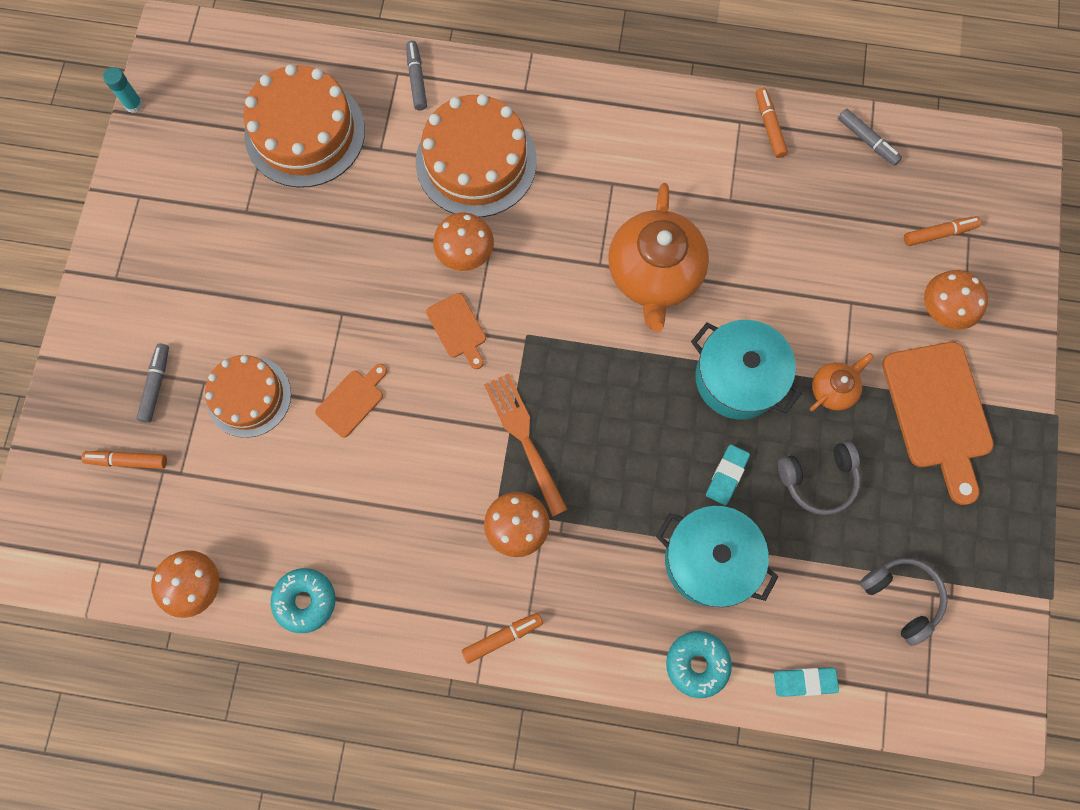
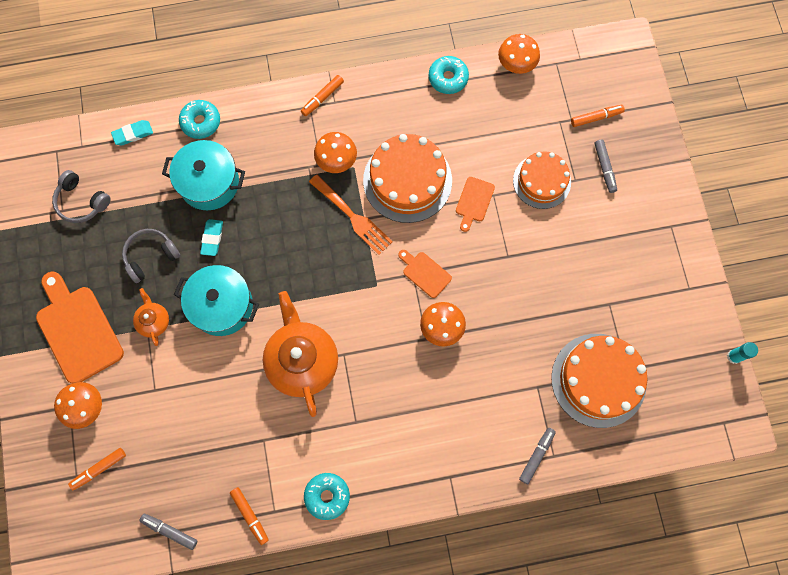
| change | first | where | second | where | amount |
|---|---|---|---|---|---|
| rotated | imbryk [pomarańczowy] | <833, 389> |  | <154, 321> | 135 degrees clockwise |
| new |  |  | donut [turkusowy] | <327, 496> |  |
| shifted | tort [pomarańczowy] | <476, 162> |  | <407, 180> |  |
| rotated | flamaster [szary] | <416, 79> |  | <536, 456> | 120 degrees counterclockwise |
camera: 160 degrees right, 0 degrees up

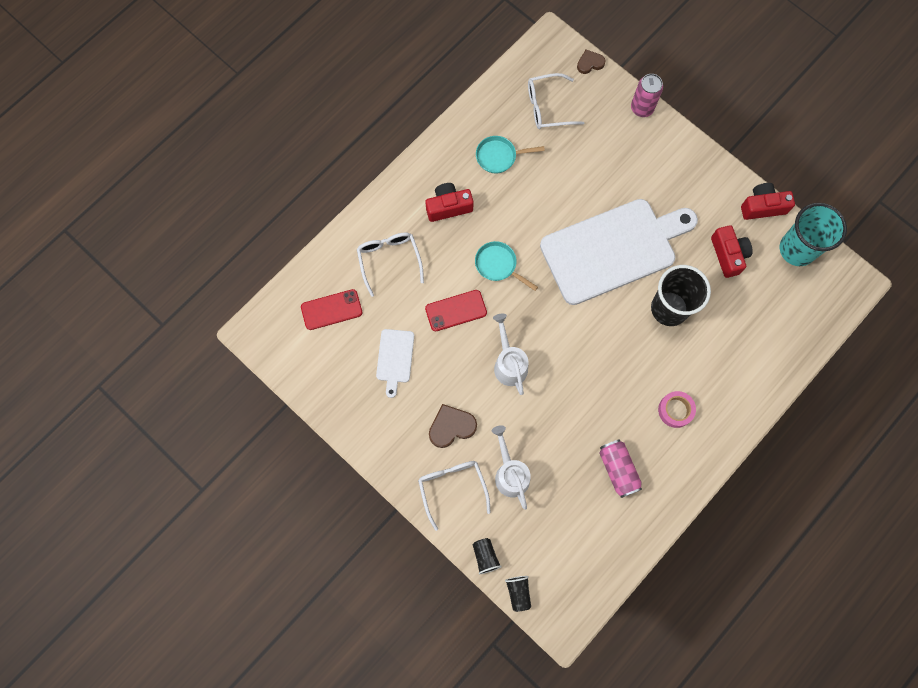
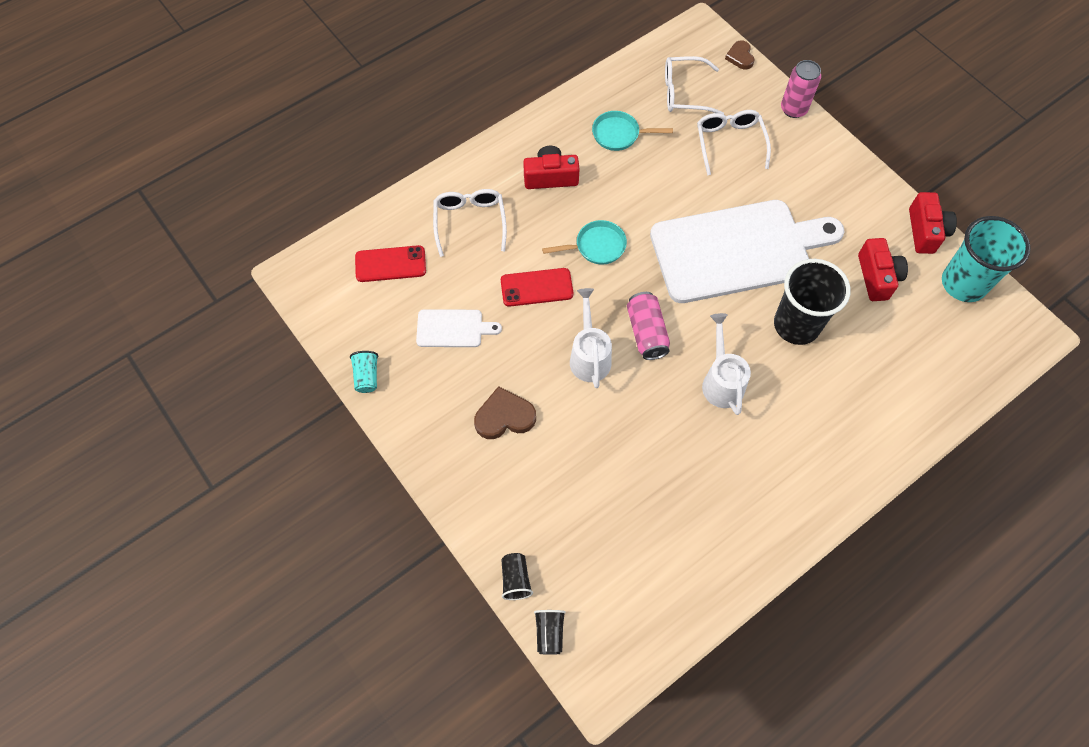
| change | first | where | second | where | amount |
|---|---|---|---|---|---|
| new |  |  | szklanka [turkusowy] | <367, 376> |  |
| rotated | deska do krojenia [biały] | <395, 358> |  | <453, 328> | 105 degrees counterclockwise |
| rotated | patelnia [turkusowy] | <498, 265> |  | <596, 246> | 120 degrees clockwise |
| shifted | puszka [różowy] | <618, 470> |  | <646, 332> |  |
| shifted | okulary [biały] | <452, 488> |  | <729, 143> |  |
| shifted | konewka [biały] | <510, 473> |  | <721, 381> |  |
| rotated | serce [brązowy] | <590, 63> |  | <740, 57> | 90 degrees counterclockwise |
| rotated | aparat fotograficzny [czerwony] | <762, 206> |  | <925, 231> | 90 degrees clockwise |
| gone | taśma klejąca [różowy] | <675, 410> |  |  |  |
camera: 10 degrees right, 10 degrees down

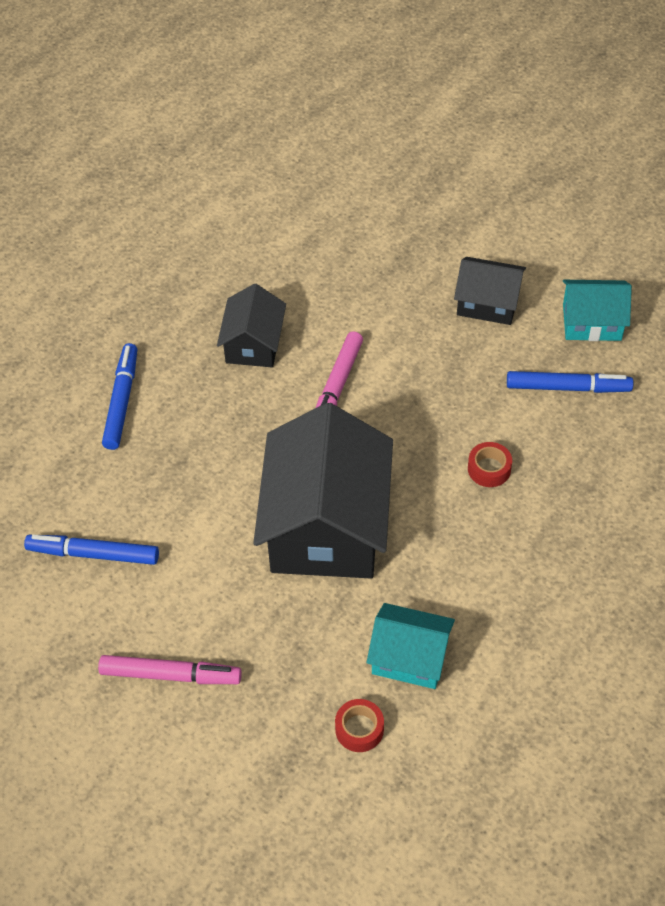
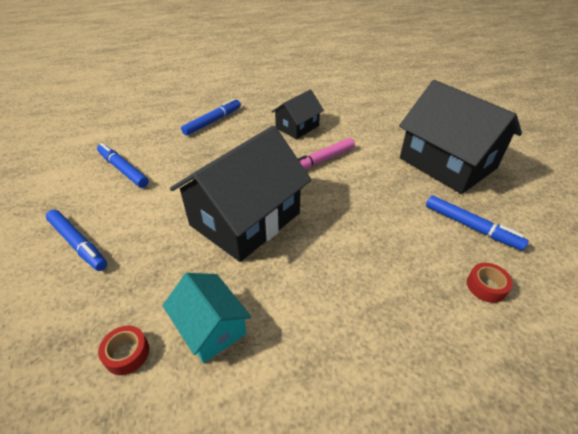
| change | first | where | second | where | amount |
|---|---|---|---|---|---|
| repainted | flamaster [różowy] | <170, 675> | flamaster [niebieski] | <78, 244> |  |
| scaled | domek [czarny] | <488, 303> |  | <447, 163> | x1.92 |
| shifted | taśma klejąca [czerwony] | <489, 469> |  | <486, 286> |  |
| gone | domek [turkusowy] | <592, 322> |  |  |  |
camera: 35 degrees right, 10 degrees down

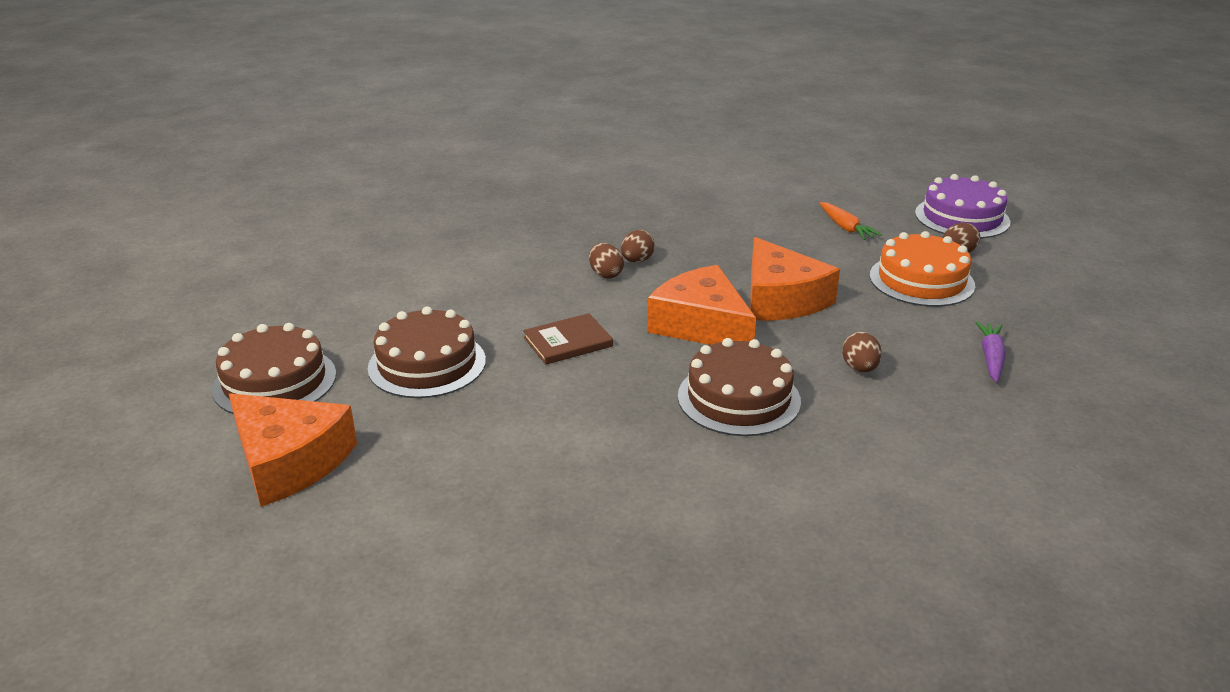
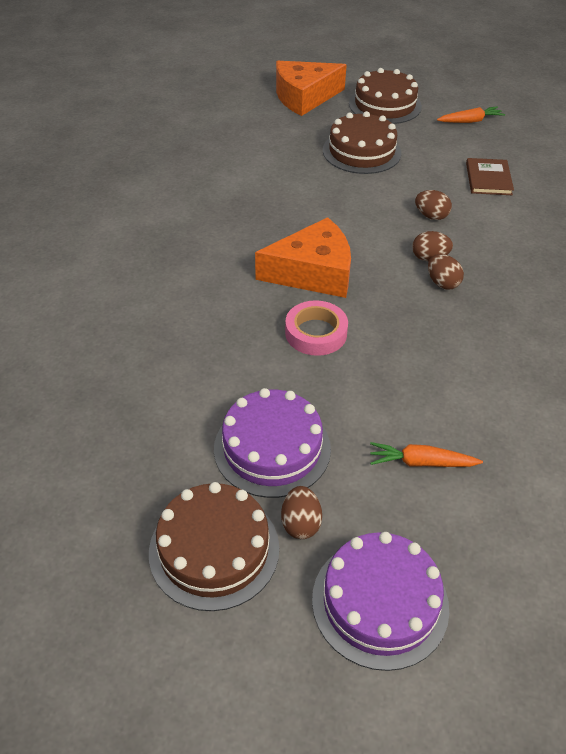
| change | first | where | second | where | amount |
|---|---|---|---|---|---|
| shifted | tort [brązowy] | <738, 398> |  | <214, 549> |  |
| repainted | tort [pomarańczowy] | <921, 280> | tort [fioletowy] | <272, 448> |  |
| swapped | ser [pomarańczowy] | <781, 299> | taśma klejąca [różowy] | <316, 333> |  |
| shifted | jajko [brązowy] | <859, 368> |  | <431, 216> |  |
| new |  |  | marchewka [pomarańczowy] | <470, 121> |  |
| shifted | książka [brązowy] | <568, 342> |  | <488, 179> |  |
| gone | marchewka [fioletowy] | <991, 358> |  |  |  |
camera: 120 degrees right, 15 degrees up

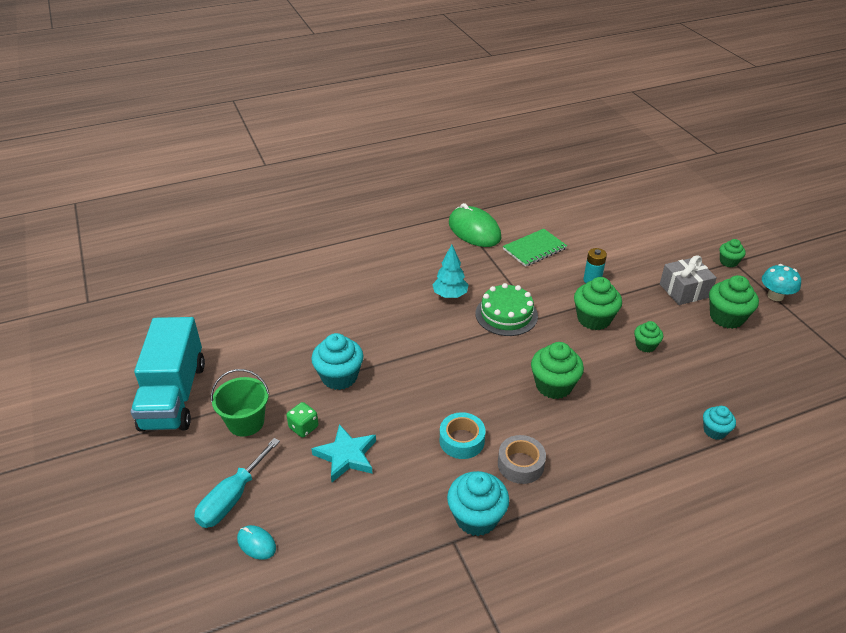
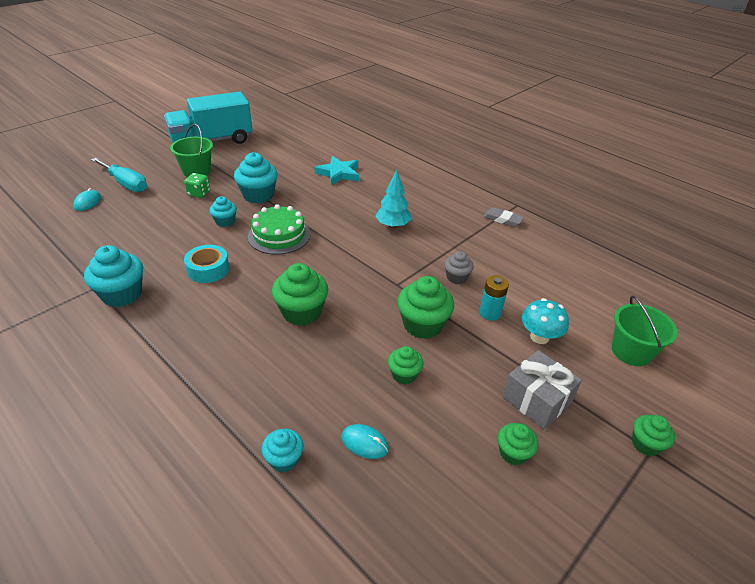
| change | first | where | second | where | amount |
|---|---|---|---|---|---|
| rotated | śrubokręt [turkusowy] | <232, 498> |  | <126, 184> | 150 degrees counterclockwise |
| new |  |  | muffinka [turkusowy] | <225, 221> |  |
| shifted | tort [zielony] | <506, 314> |  | <279, 235> |  |
| shifted | gwiazda [turkusowy] | <346, 456> |  | <339, 173> |  |
| new |  |  | myszka [turkusowy] | <364, 443> |  |
| new |  |  | muffinka [szary] | <456, 277> |  |
| swapped | myszka [zielony] | <474, 230> | gumka do mazania [szary] | <502, 219> |  |
| scaled | muffinka [zielony] | <726, 317> |  | <513, 453> | x0.58 |
| shifted | grzyb [turkusowy] | <775, 296> |  | <539, 337> |  |
| new |  |  | wiadro [zielony] | <631, 351> |  |
| gone | taśma klejąca [szary] | <520, 464> |  |  |  |
| gone | zeszyt [zielony] | <534, 249> |  |  |  |
camera: 65 degrees right, 0 degrees up

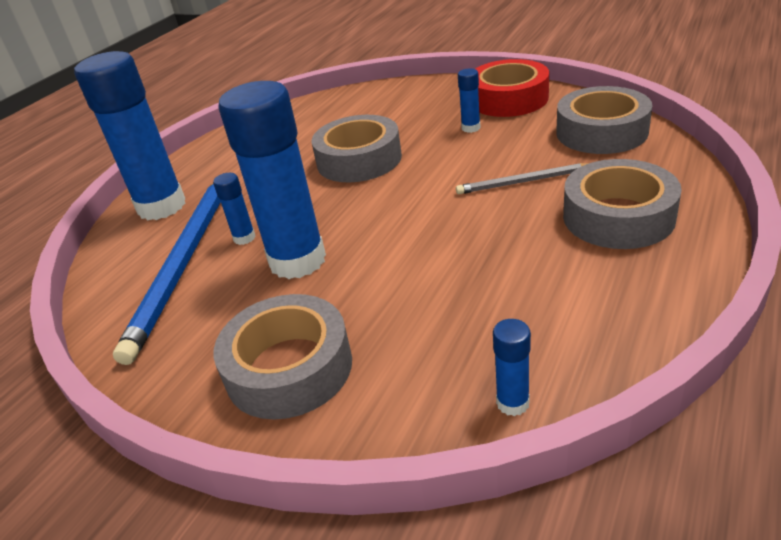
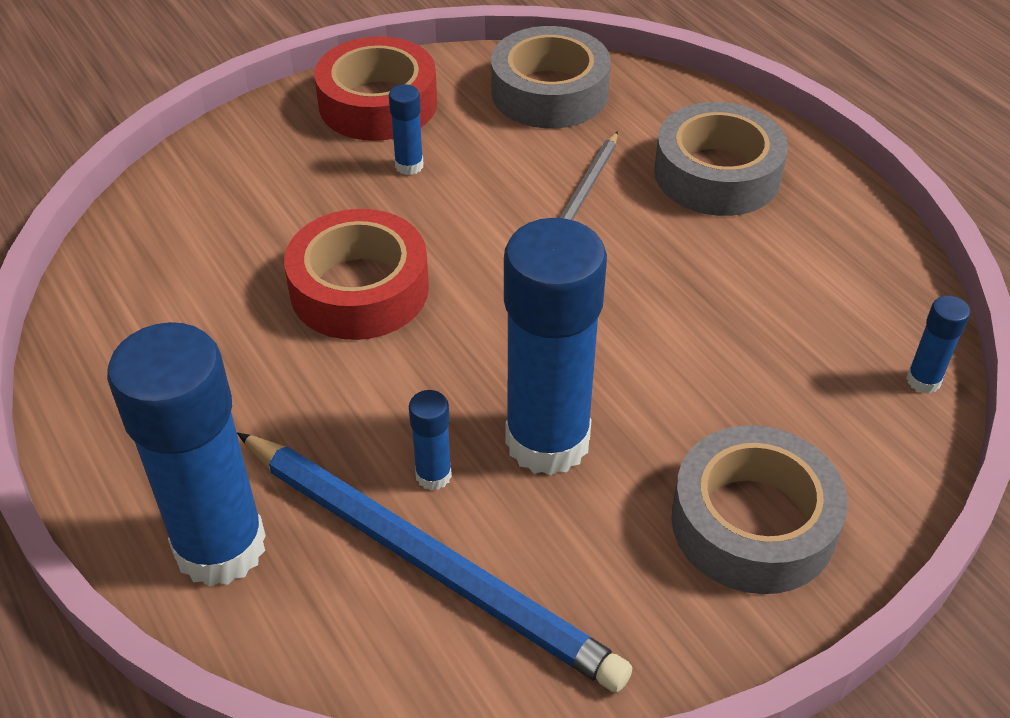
| change | first | where | second | where | amount |
|---|---|---|---|---|---|
| repainted | taśma klejąca [szary] | <359, 160> | taśma klejąca [czerwony] | <359, 289> |  |
camera: 65 degrees left, 10 degrees up

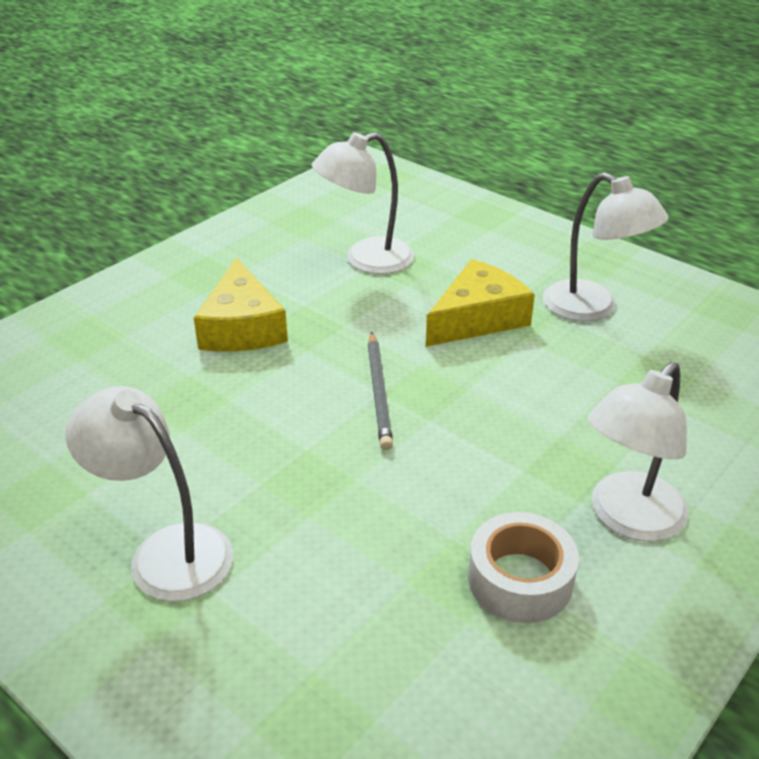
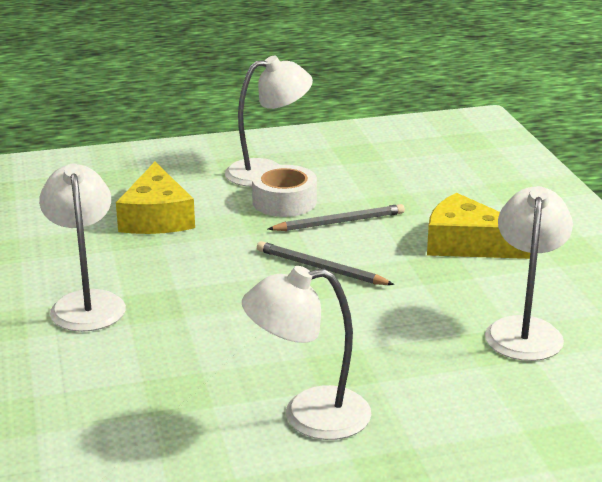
| change | first | where | second | where | amount |
|---|---|---|---|---|---|
| shifted | ser [żółty] | <478, 318> |  | <156, 217> |  |
| shifted | taśma klejąca [biały] | <520, 579> |  | <284, 202> |  |
| new |  |  | ołówek [szary] | <339, 222> |  |
camera: 125 degrees right, 10 degrees down

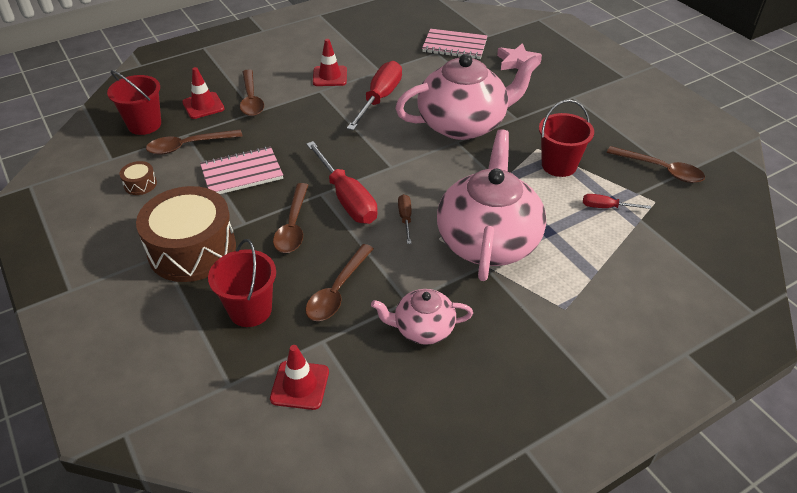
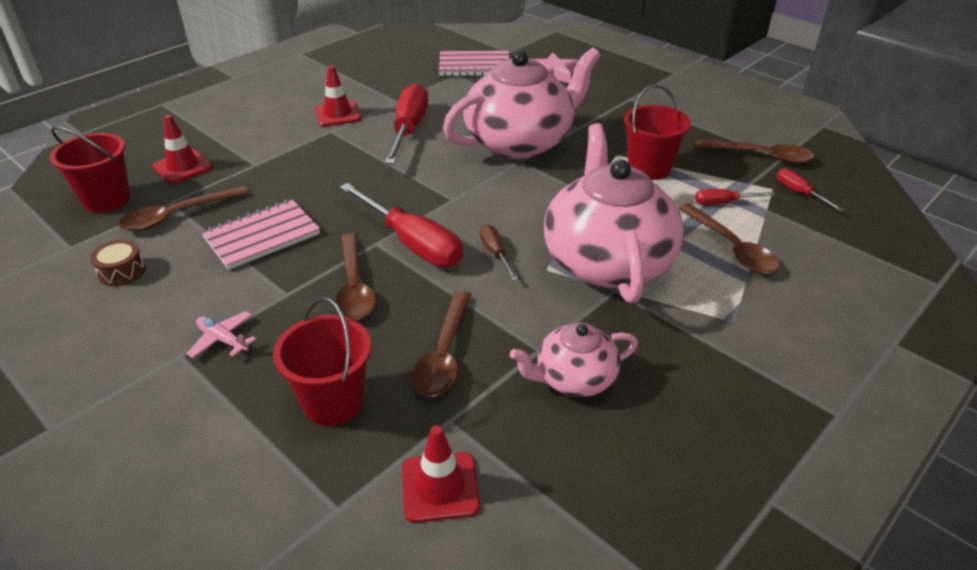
| change | first | where | second | where | amount |
|---|---|---|---|---|---|
| swapped | bęben [brązowy] | <192, 249> | samolot [różowy] | <223, 340> |  |
| shifted | łyżka [brązowy] | <251, 100> |  | <732, 248> |  |
| new |  |  | śrubokręt [czerwony] | <799, 193> |  |
camera: 15 degrees left, 5 degrees down

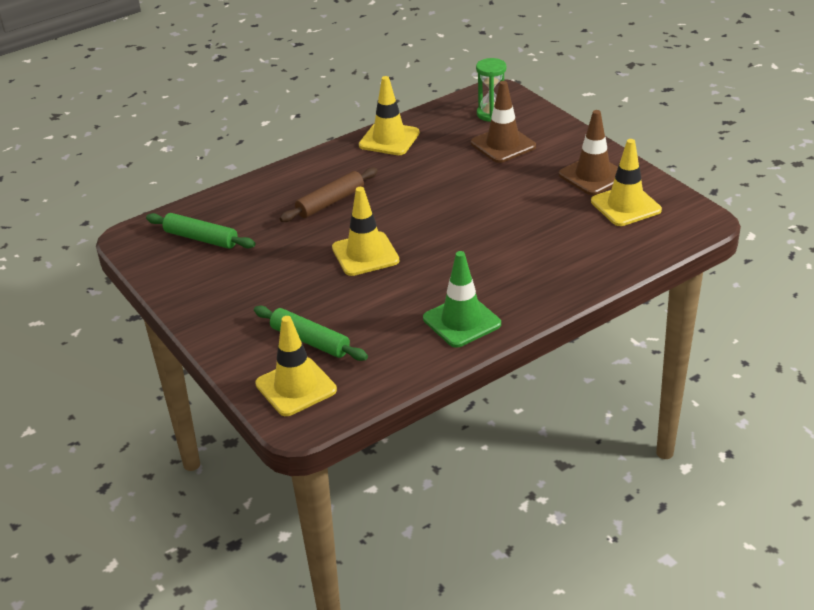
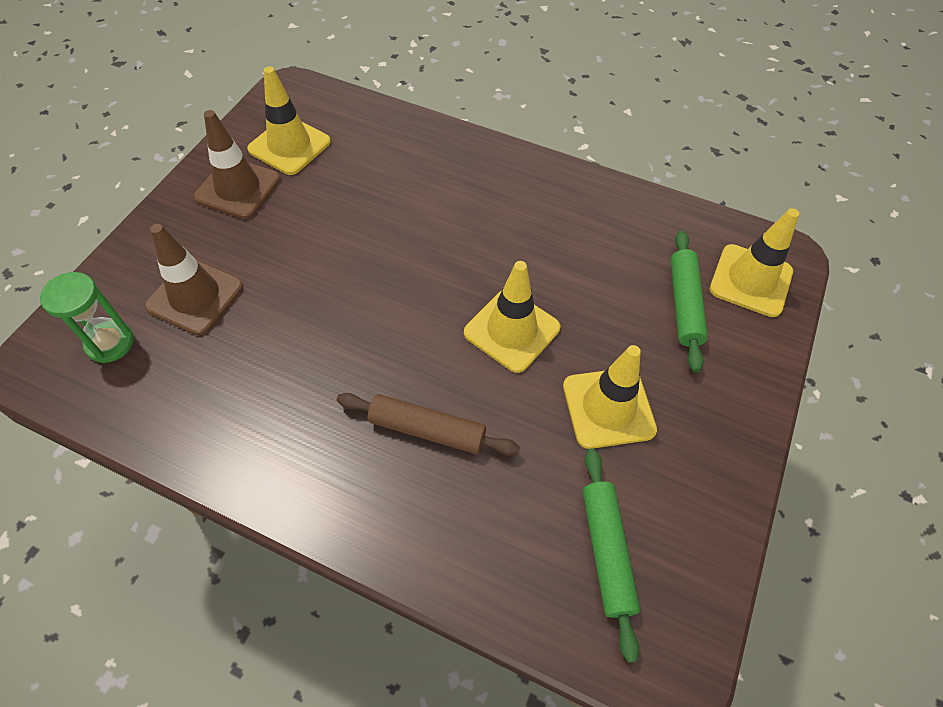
| change | first | where | second | where | amount |
|---|---|---|---|---|---|
| shifted | pachołek [żółty] | <389, 139> |  | <608, 408> |  |
| gone | pachołek [zielony] | <462, 321> |  |  |  |
camera: 125 degrees left, 20 degrees up

